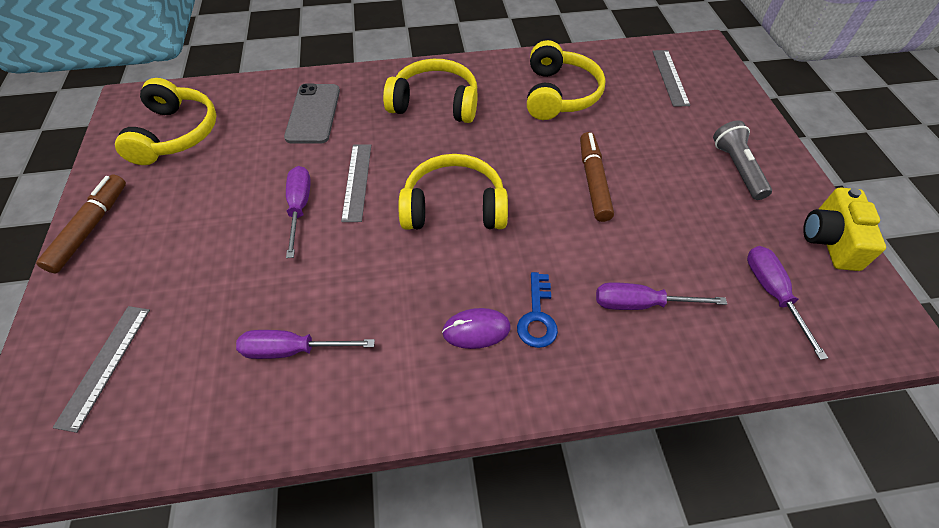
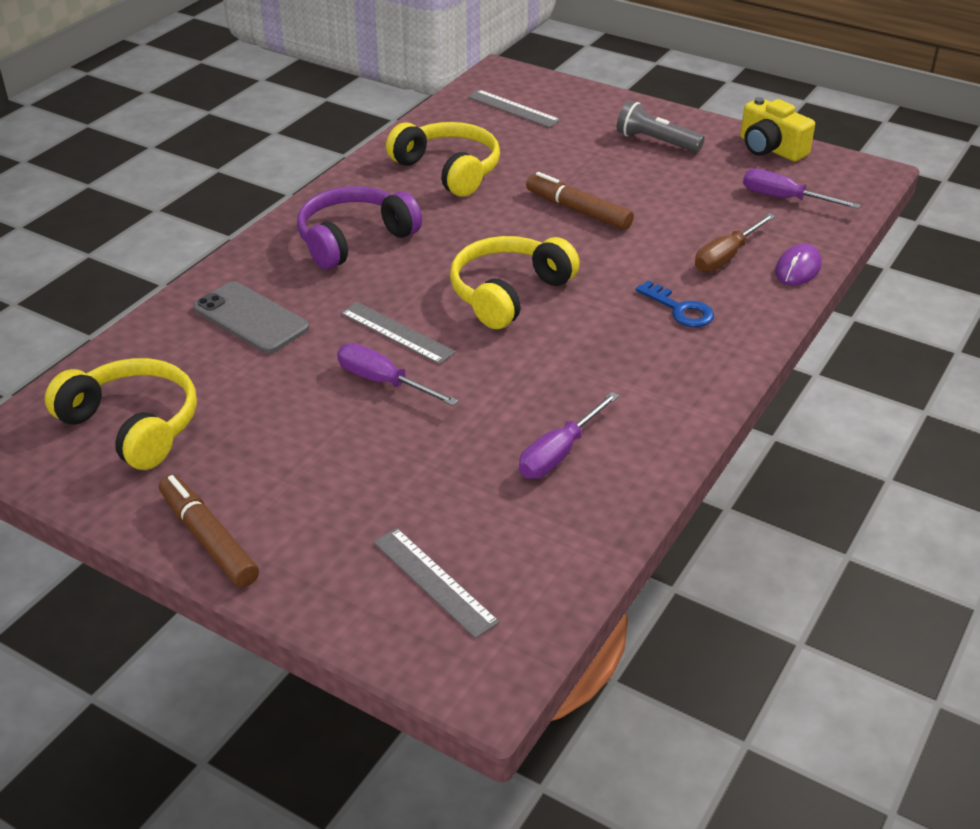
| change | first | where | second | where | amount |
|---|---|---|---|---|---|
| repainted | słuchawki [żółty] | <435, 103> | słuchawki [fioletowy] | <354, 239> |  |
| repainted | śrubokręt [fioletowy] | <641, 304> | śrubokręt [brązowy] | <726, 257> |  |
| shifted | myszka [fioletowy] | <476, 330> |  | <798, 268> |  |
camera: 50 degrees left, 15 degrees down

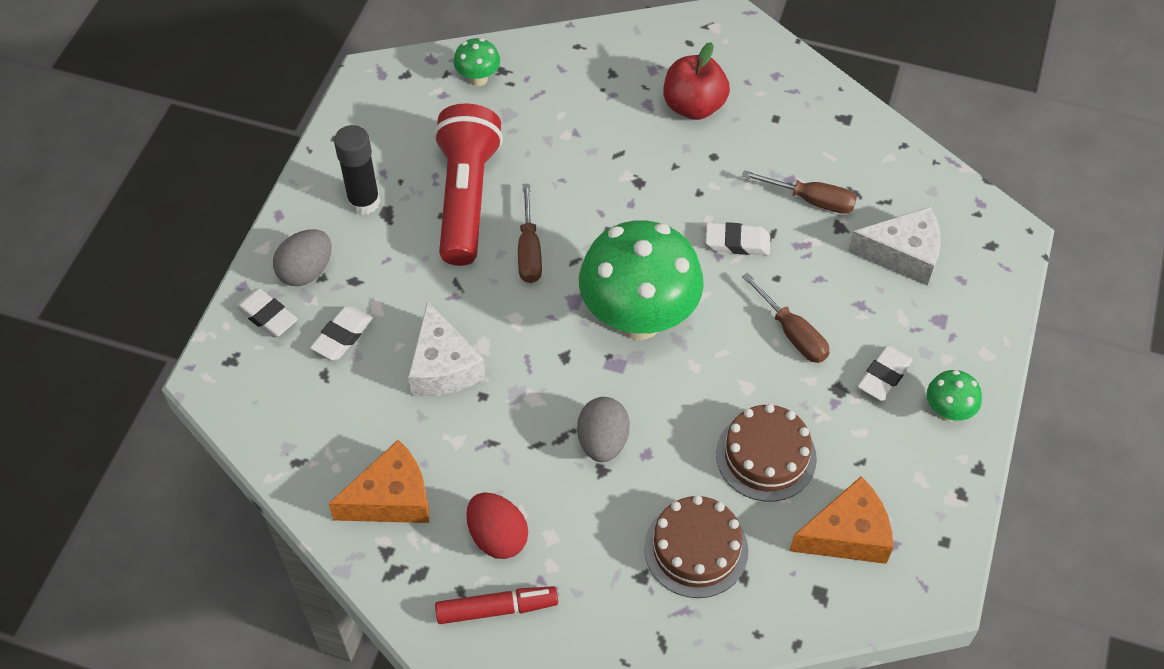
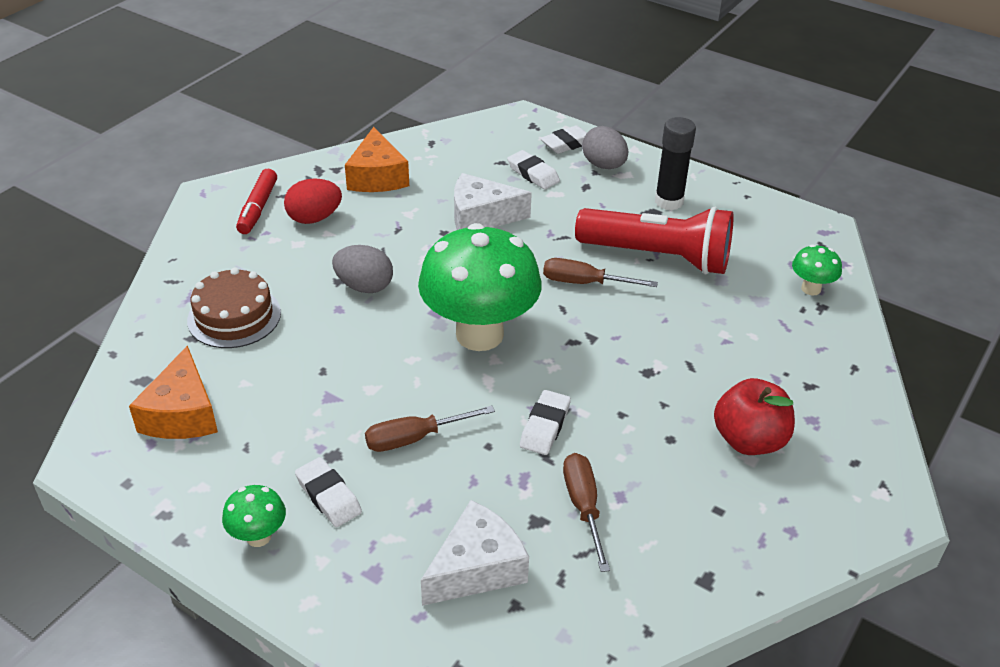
| change | first | where | second | where | amount |
|---|---|---|---|---|---|
| rotated | ser [biały] | <902, 254> |  | <477, 568> | 150 degrees counterclockwise |
| rotated | śrubokręt [brązowy] | <811, 200> |  | <583, 506> | 135 degrees clockwise |
| gone | tort [brązowy] | <766, 456> |  |  |  |
camera: 105 degrees right, 15 degrees down

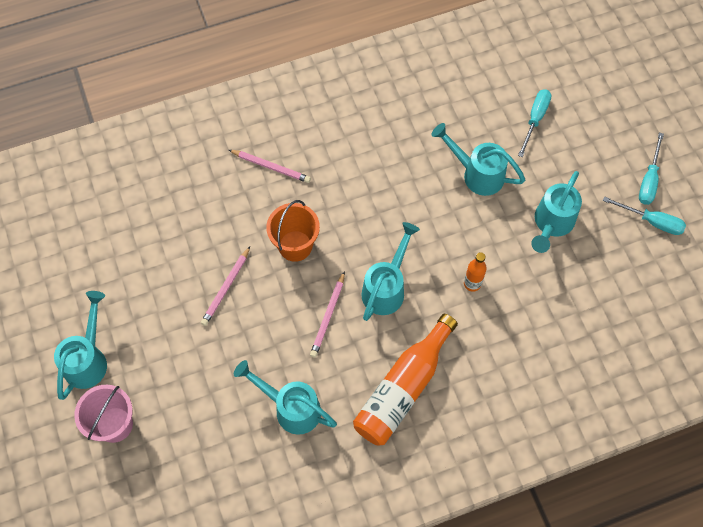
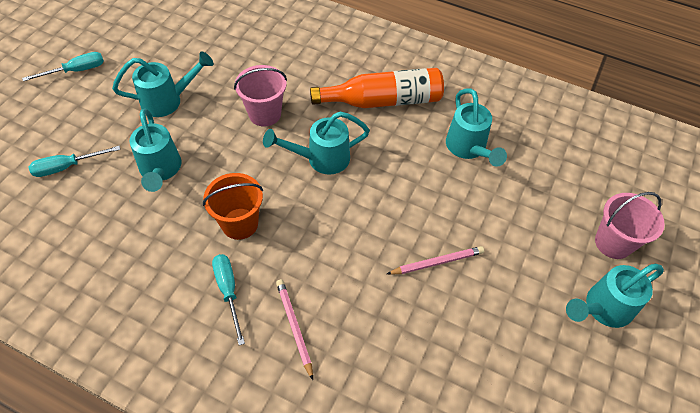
| change | first | where | second | where | amount |
|---|---|---|---|---|---|
| shifted | wiadro [pomarańczowy] | <295, 246> |  | <240, 223> |  |
| shifted | śrubokręt [turkusowy] | <651, 221> |  | <228, 291> |  |
| swapped | butelka [pomarańczowy] | <472, 283> | wiadro [różowy] | <265, 114> |  |
| gone | ołówek [różowy] | <328, 316> |  |  |  |
camera: 135 degrees left, 10 degrees down

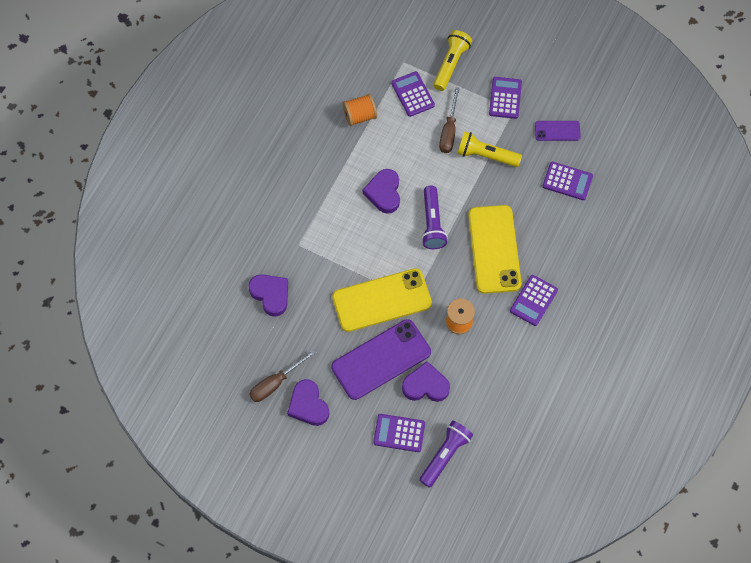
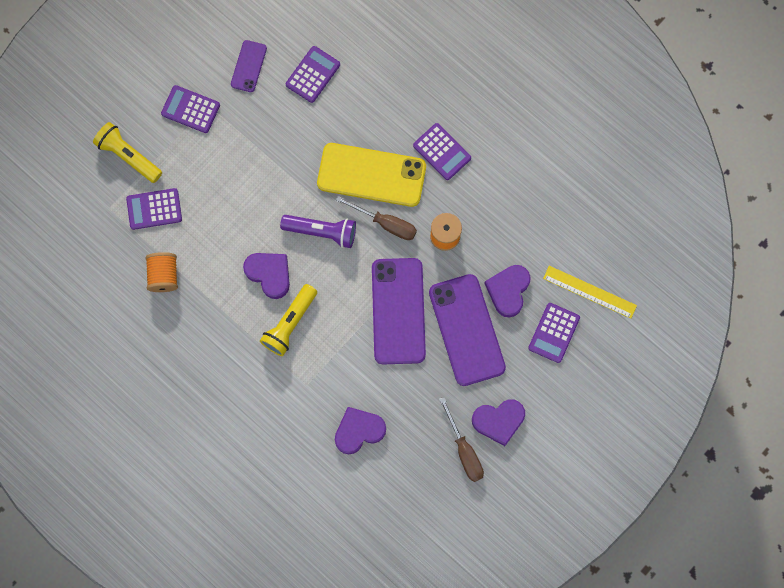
| change | first | where | second | where | amount |
|---|---|---|---|---|---|
| rotated | serce [fioletowy] | <384, 193> |  | <269, 274> | 150 degrees counterclockwise |
| shifted | latarka [żółty] | <486, 155> |  | <290, 323> |  |
| shifted | śrubokręt [brązowy] | <449, 131> |  | <385, 223> |  |
| repainted | telefon [żółty] | <381, 300> | telefon [fioletowy] | <398, 311> |  |
| swapped | latarka [fioletowy] | <445, 455> | linijka [żółty] | <589, 292> |  |
camera: 75 degrees left, 10 degrees up

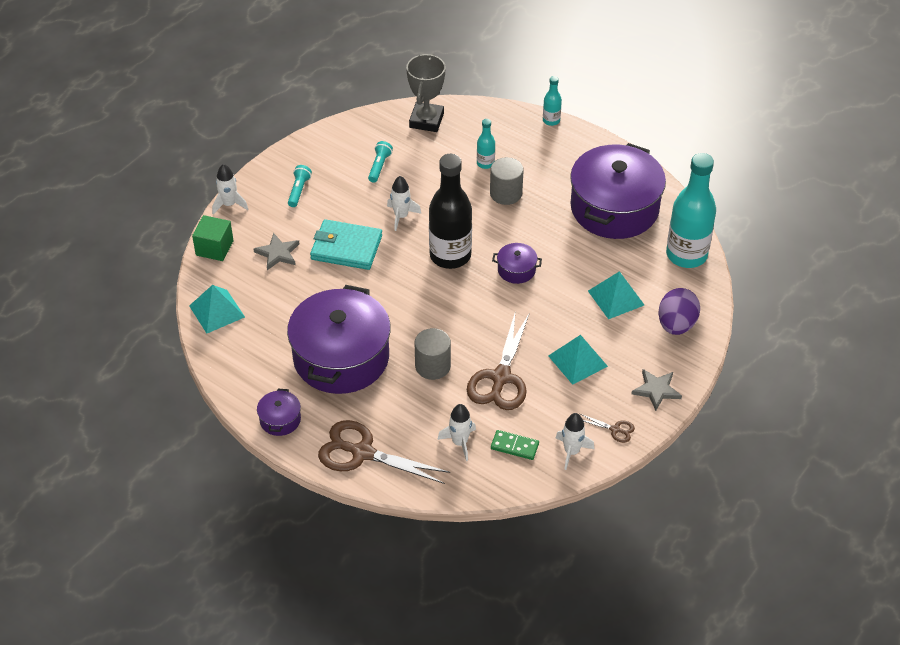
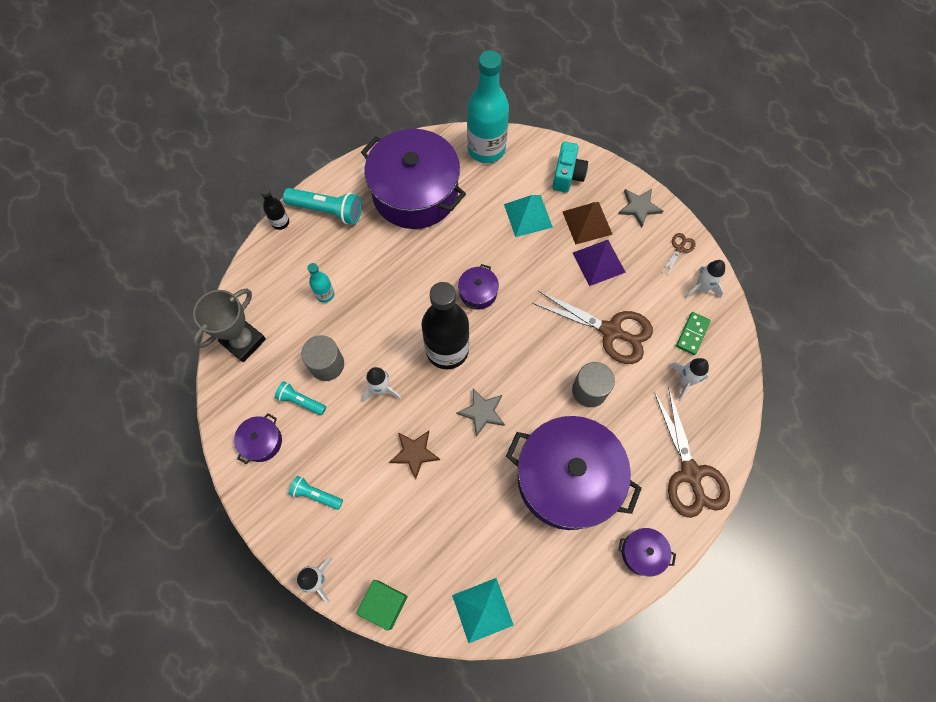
| change | first | where | second | where | amount |
|---|---|---|---|---|---|
| rotated | puchar [szary] | <426, 120> |  | <243, 341> | 75 degrees counterclockwise |
| new |  |  | garnek [fioletowy] | <262, 442> |  |
| repainted | butelka [turkusowy] | <551, 120> | butelka [czarny] | <280, 222> |  |
| new |  |  | latarka [turkusowy] | <327, 210> |  |
| shifted | walec [szary] | <506, 193> |  | <327, 364> |  |
| swapped | portfel [turkusowy] | <346, 247> | gwiazda [brązowy] | <414, 453> |  |
| shifted | gwiazda [szary] | <278, 253> |  | <482, 412> |  |
| swapped | jajko [fioletowy] | <676, 325> | aparat fotograficzny [turkusowy] | <567, 175> |  |
| new |  |  | piramida [brązowy] | <587, 222> |  |
| repainted | piramida [turkusowy] | <577, 361> | piramida [fioletowy] | <598, 262> |  |
| rotated | nożyczki [brązowy] | <362, 453> |  | <690, 474> | 45 degrees counterclockwise |
camera: 80 degrees left, 20 degrees up

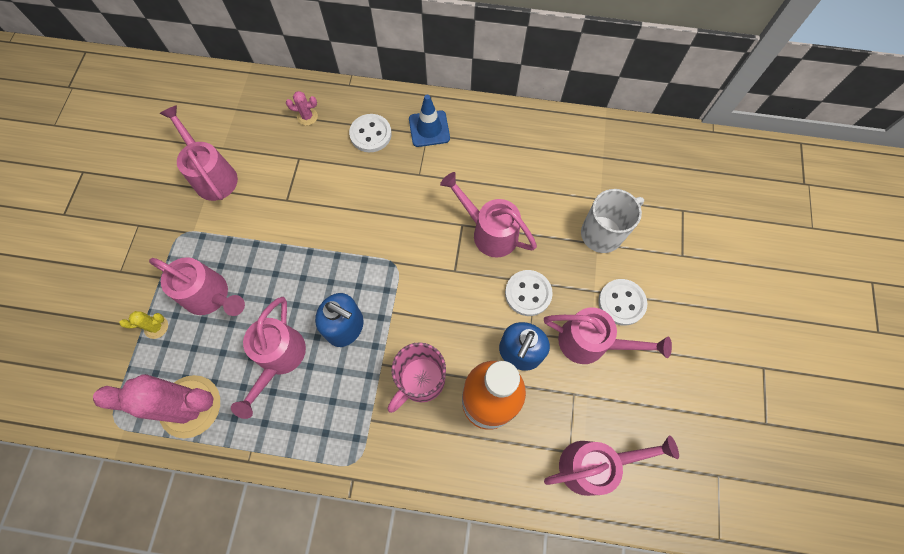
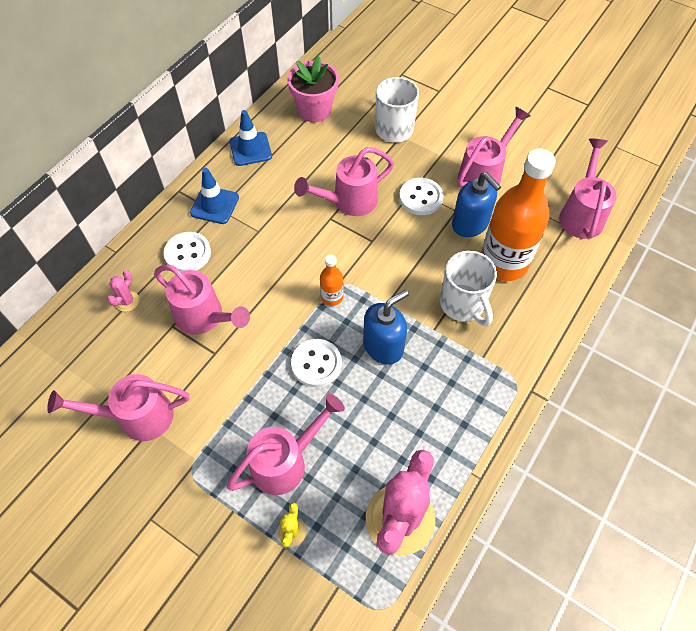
| change | first | where | second | where | amount |
|---|---|---|---|---|---|
| shifted | konewka [różowy] | <279, 359> |  | <204, 317> |  |
| new |  |  | pachołek [niebieski] | <250, 149> |  |
| new |  |  | doniczka [różowy] | <315, 110> |  |
| shifted | guzik [biały] | <621, 302> |  | <316, 364> |  |
| new |  |  | butelka [pomarańczowy] | <332, 297> |  |
| repainted | kubek [różowy] | <420, 381> | kubek [biały] | <463, 305> |  |
camera: 65 degrees left, 10 degrees down

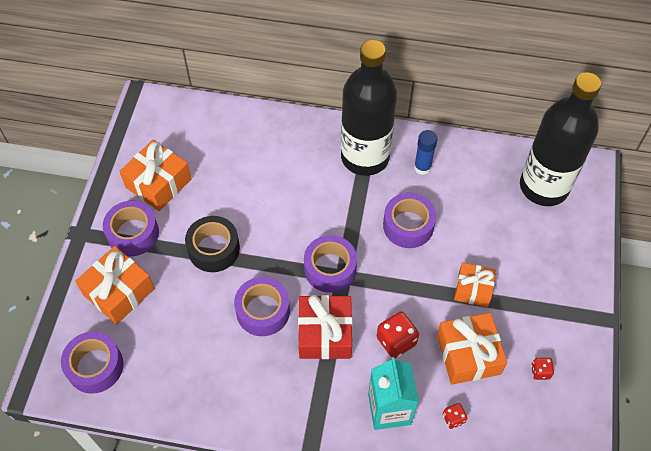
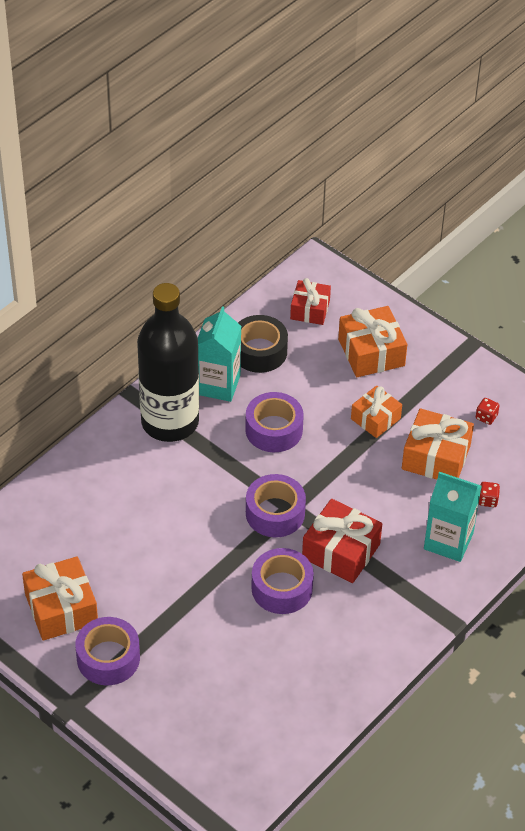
| change | first | where | second | where | amount |
|---|---|---|---|---|---|
| swapped | klej w sztyfcie [niebieski] | <422, 167> | karton mleka [turkusowy] | <218, 384> |  |
| shifted | taśma klejąca [czarny] | <214, 249> |  | <259, 351> |  |
| swapped | butelka [czarny] | <543, 187> | prezent [czerwony] | <310, 309> |  |
| shifted | prezent [pomarańczowy] | <119, 292> |  | <371, 352> |  |
| gone | taśma klejąca [fioletowy] | <95, 366> |  |  |  |
| gone | kostka do gry [czerwony] | <396, 341> |  |  |  |
camera: 60 degrees left, 10 degrees down

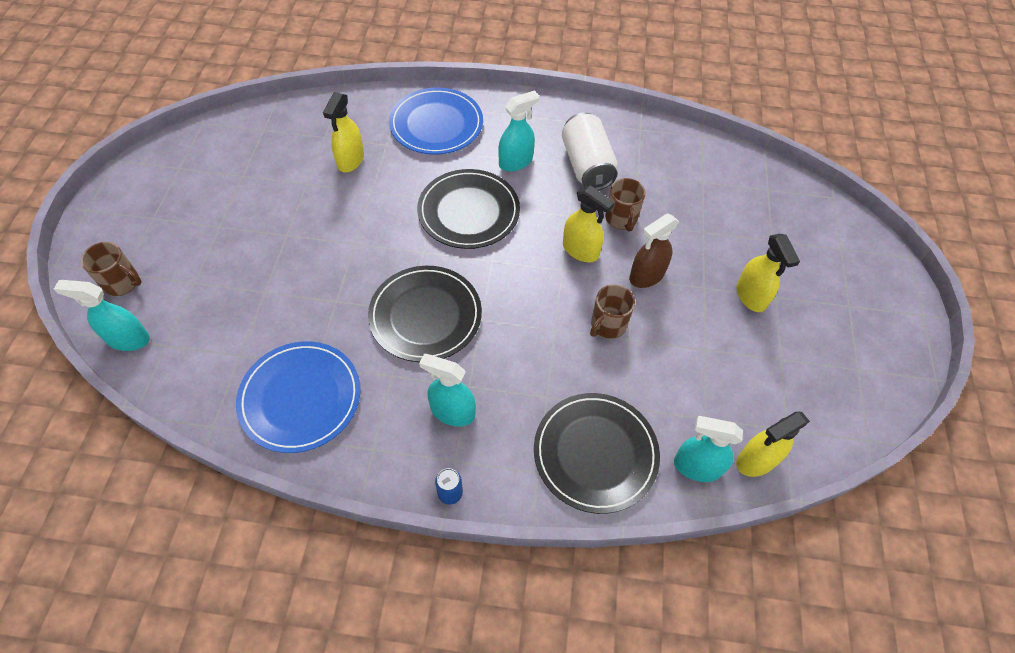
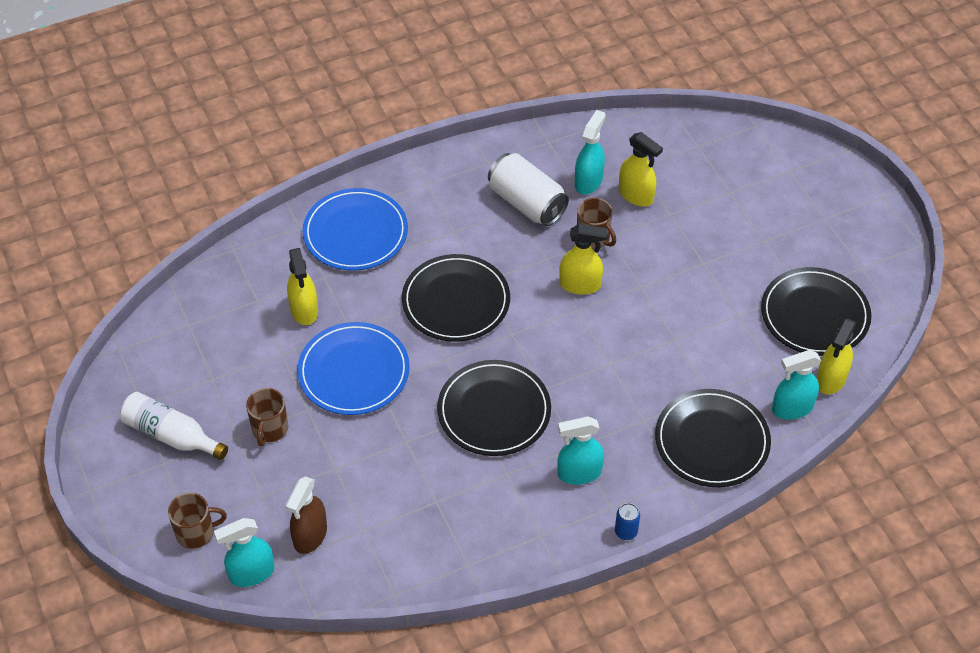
| change | first | where | second | where | amount |
|---|---|---|---|---|---|
| new |  |  | butelka [biały] | <171, 435> |  |
| shifted | kubek [brązowy] | <607, 325> |  | <269, 429> |  |
| shifted | spryskiwacz [brązowy] | <646, 276> |  | <310, 536> |  |
| shifted | talerz [niebieski] | <300, 398> |  | <354, 371> |  |
| shifted | spryskiwacz [turkusowy] | <516, 162> |  | <588, 181> |  |
| shifted | spryskiwacz [żółty] | <751, 296> |  | <636, 195> |  |
| new |  |  | talerz [czarny] | <814, 315> |  |
camera: 30 degrees left, 5 degrees down

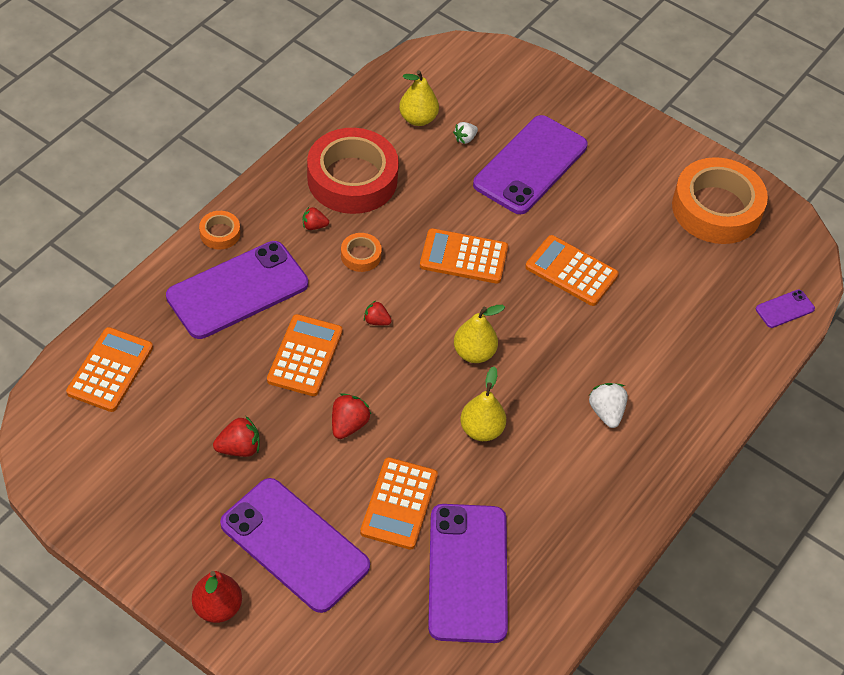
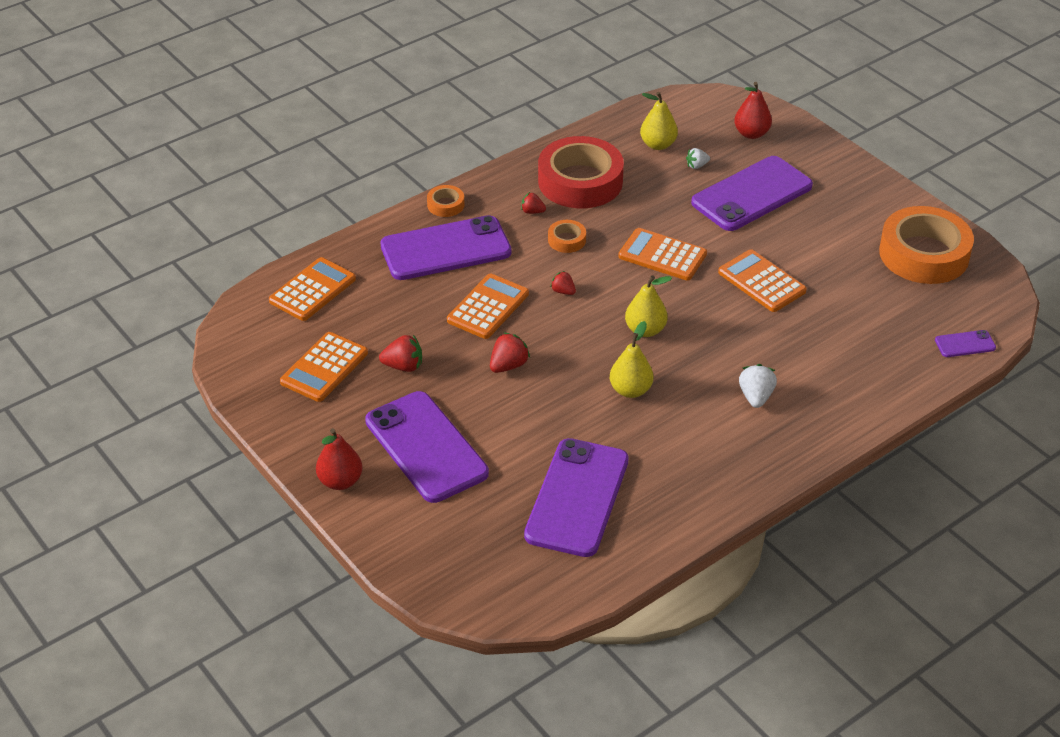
| change | first | where | second | where | amount |
|---|---|---|---|---|---|
| shifted | kalkulator [pomarańczowy] | <399, 504> |  | <324, 368> |  |
| new |  |  | gruszka [czerwony] | <751, 134> |  |
camera: 20 degrees right, 10 degrees down

